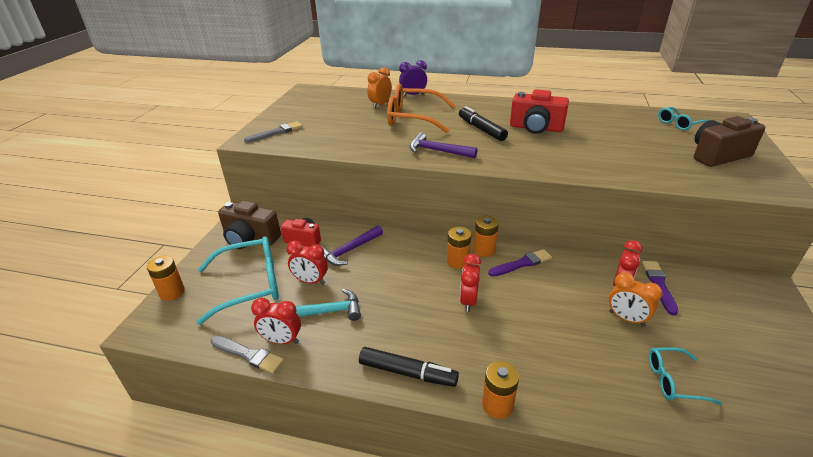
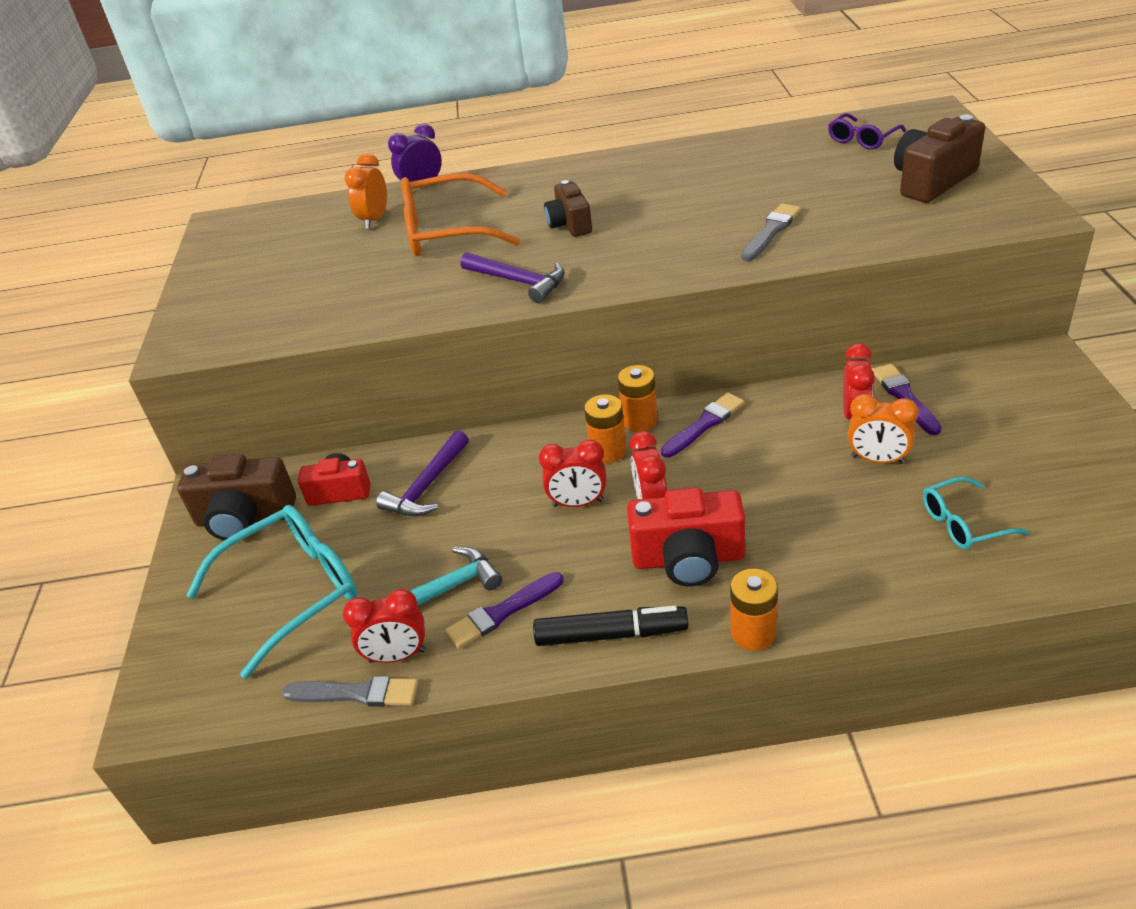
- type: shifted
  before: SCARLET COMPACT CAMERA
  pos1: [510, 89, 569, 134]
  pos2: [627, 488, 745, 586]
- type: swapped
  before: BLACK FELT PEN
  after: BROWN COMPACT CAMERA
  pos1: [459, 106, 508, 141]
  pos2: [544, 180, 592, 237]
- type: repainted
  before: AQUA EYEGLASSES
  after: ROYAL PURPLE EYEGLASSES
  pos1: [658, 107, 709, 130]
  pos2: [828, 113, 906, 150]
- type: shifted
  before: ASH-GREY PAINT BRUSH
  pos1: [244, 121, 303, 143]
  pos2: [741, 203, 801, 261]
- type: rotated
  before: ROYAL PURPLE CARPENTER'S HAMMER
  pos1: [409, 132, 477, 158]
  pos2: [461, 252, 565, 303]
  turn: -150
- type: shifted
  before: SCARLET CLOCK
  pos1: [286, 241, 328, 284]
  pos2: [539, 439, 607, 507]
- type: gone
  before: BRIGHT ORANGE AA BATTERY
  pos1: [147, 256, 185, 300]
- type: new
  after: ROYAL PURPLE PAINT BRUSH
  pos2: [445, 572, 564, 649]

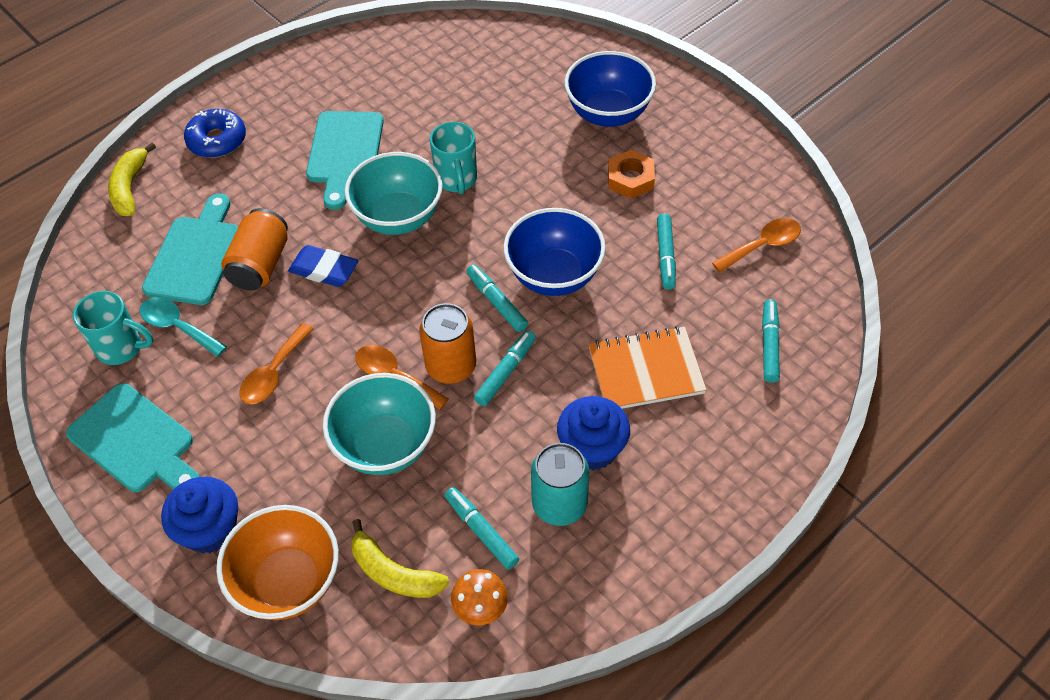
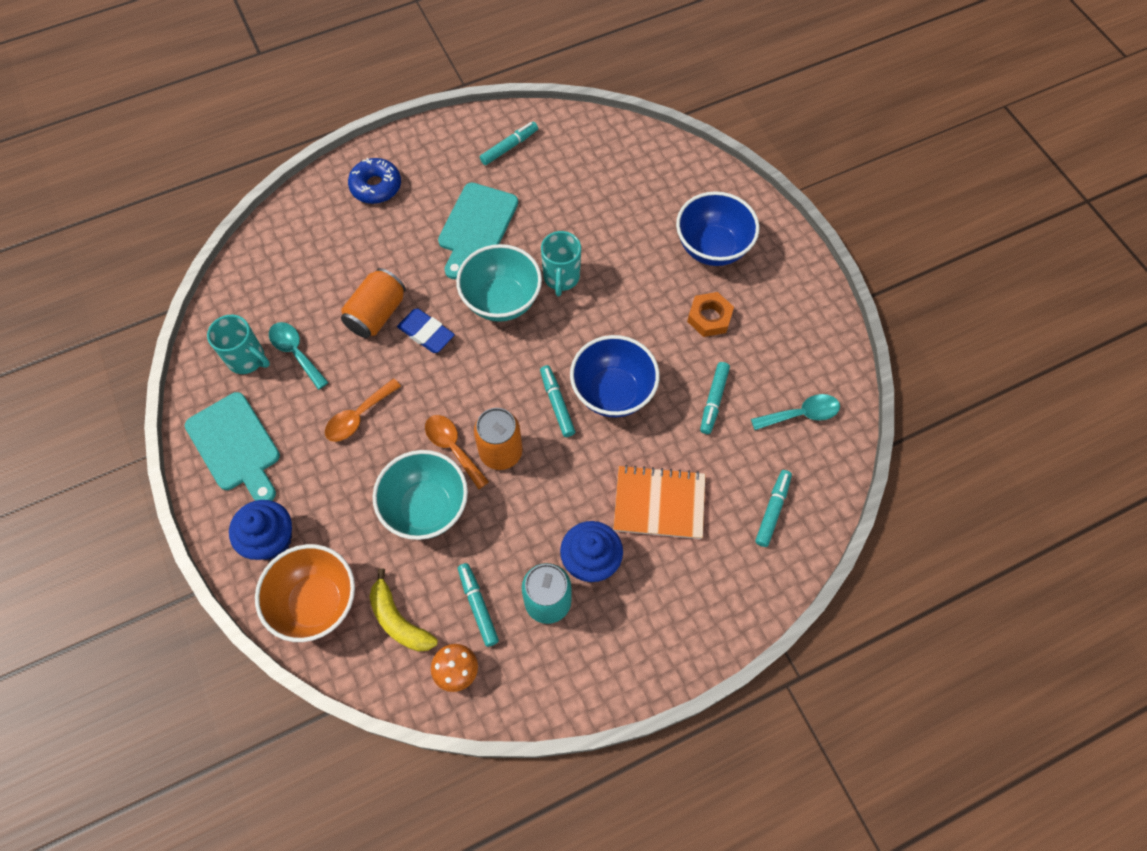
- type: gone
  before: BRIGHT YELLOW BANANA FRUIT
  pos1: [108, 143, 156, 216]
- type: gone
  before: AQUA CHOPPING BOARD
  pos1: [142, 193, 238, 305]
- type: repainted
  before: BRIGHT ORANGE SPOON
  after: AQUA SPOON
  pos1: [712, 218, 801, 273]
  pos2: [751, 394, 840, 430]
- type: shifted
  before: AQUA FELT PEN
  pos1: [474, 330, 536, 406]
  pos2: [480, 122, 538, 165]

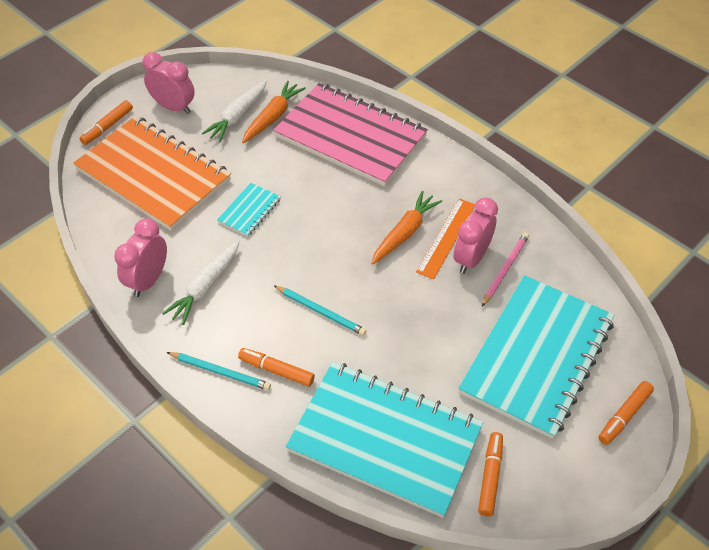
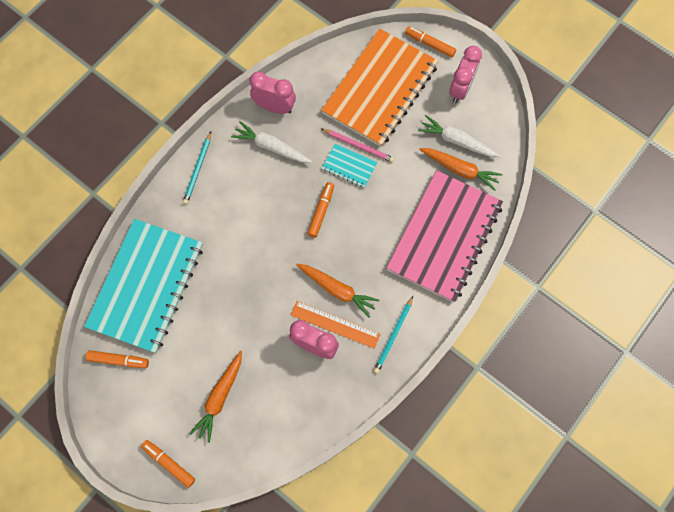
- type: shifted
  before: ROSY LEAD PENCIL
  pos1: [482, 232, 529, 306]
  pos2: [321, 128, 395, 163]
- type: swapped
  before: AQUA EXERCISE BOOK
  after: BRIGHT ORANGE TOY CARROT
  pos1: [458, 275, 614, 439]
  pos2: [190, 351, 242, 443]
- type: shifted
  before: AQUA LEAD PENCIL
  pos1: [273, 285, 366, 336]
  pos2: [374, 296, 413, 373]
- type: shifted
  before: BRIGHT ORANGE FELT PEN
  pos1: [238, 348, 315, 387]
  pos2: [307, 182, 334, 238]

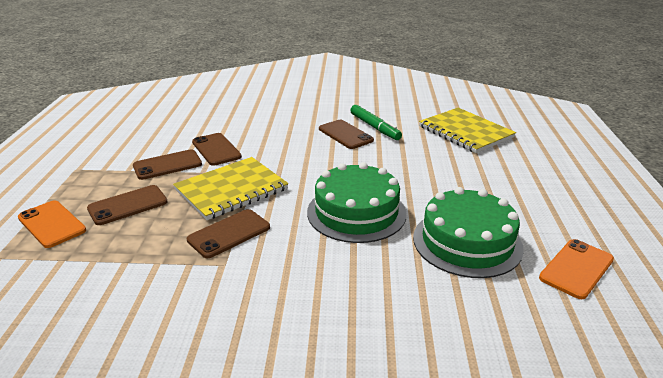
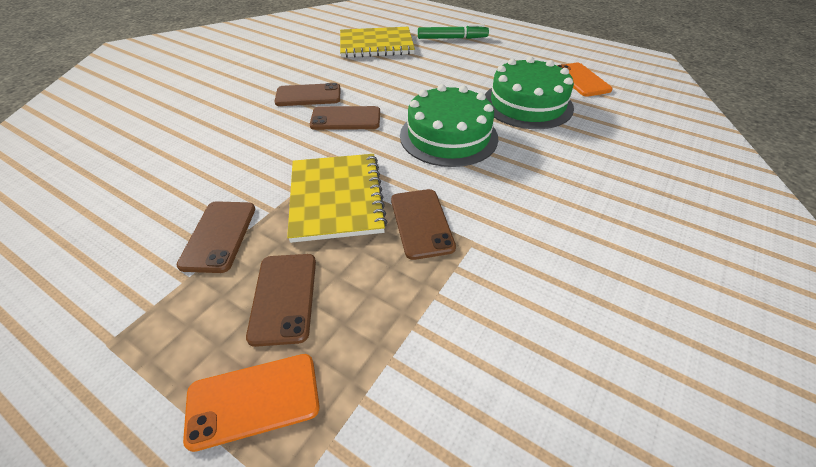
- type: shifted
  before: LEAF-GREEN FELT PEN
  pos1: [350, 105, 402, 140]
  pos2: [418, 24, 489, 39]
- type: shifted
  before: BROWN MOBILE PHONE
  pos1: [192, 133, 242, 166]
  pos2: [310, 106, 380, 130]

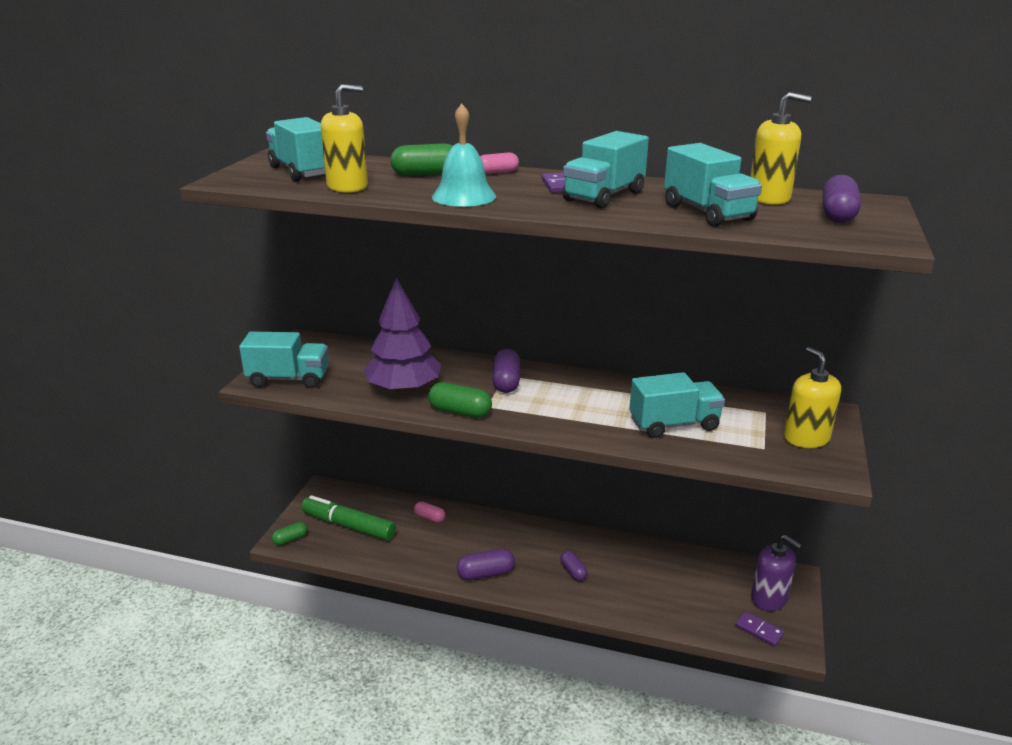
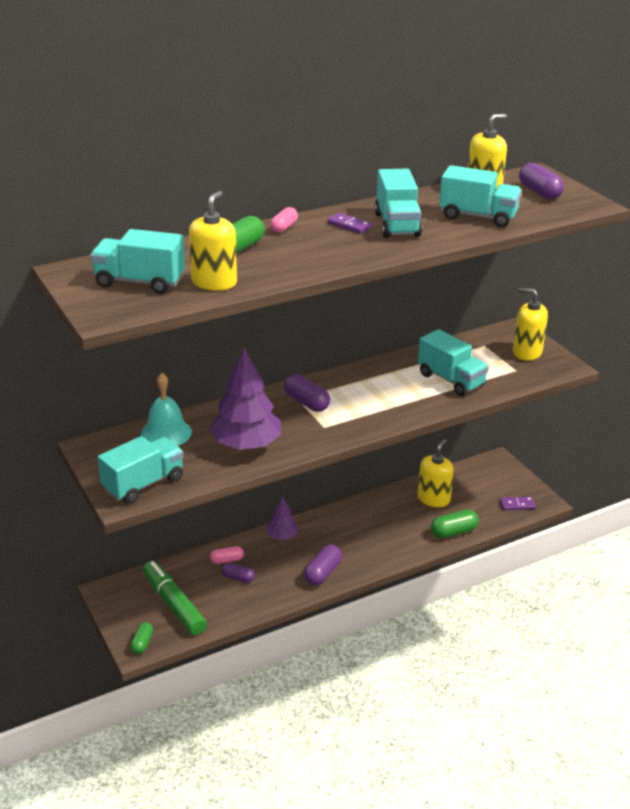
- type: shifted
  before: AQUA HAND BELL
  pos1: [432, 104, 496, 207]
  pos2: [141, 373, 192, 446]
- type: rotated
  before: AQUA TOY TRUCK
  pos1: [629, 372, 725, 438]
  pos2: [418, 329, 489, 396]
  turn: 105
- type: shifted
  before: LEAF-GREEN PILL
  pos1: [428, 382, 492, 418]
  pos2: [431, 509, 479, 538]
- type: rotated
  before: LEAF-GREEN FELT PEN
  pos1: [301, 495, 396, 541]
  pos2: [143, 561, 207, 635]
  turn: 75
- type: gone
  before: ROYAL PURPLE PUMP BOTTLE
  pos1: [751, 535, 802, 611]
- type: shifted
  before: ROYAL PURPLE PILL
  pos1: [560, 551, 588, 581]
  pos2: [222, 563, 255, 583]
- type: new
  after: BRIGHT YELLOW PUMP BOTTLE
  pos2: [418, 439, 454, 507]
- type: new
  after: ROYAL PURPLE FIR TREE
  pos2: [266, 497, 298, 540]

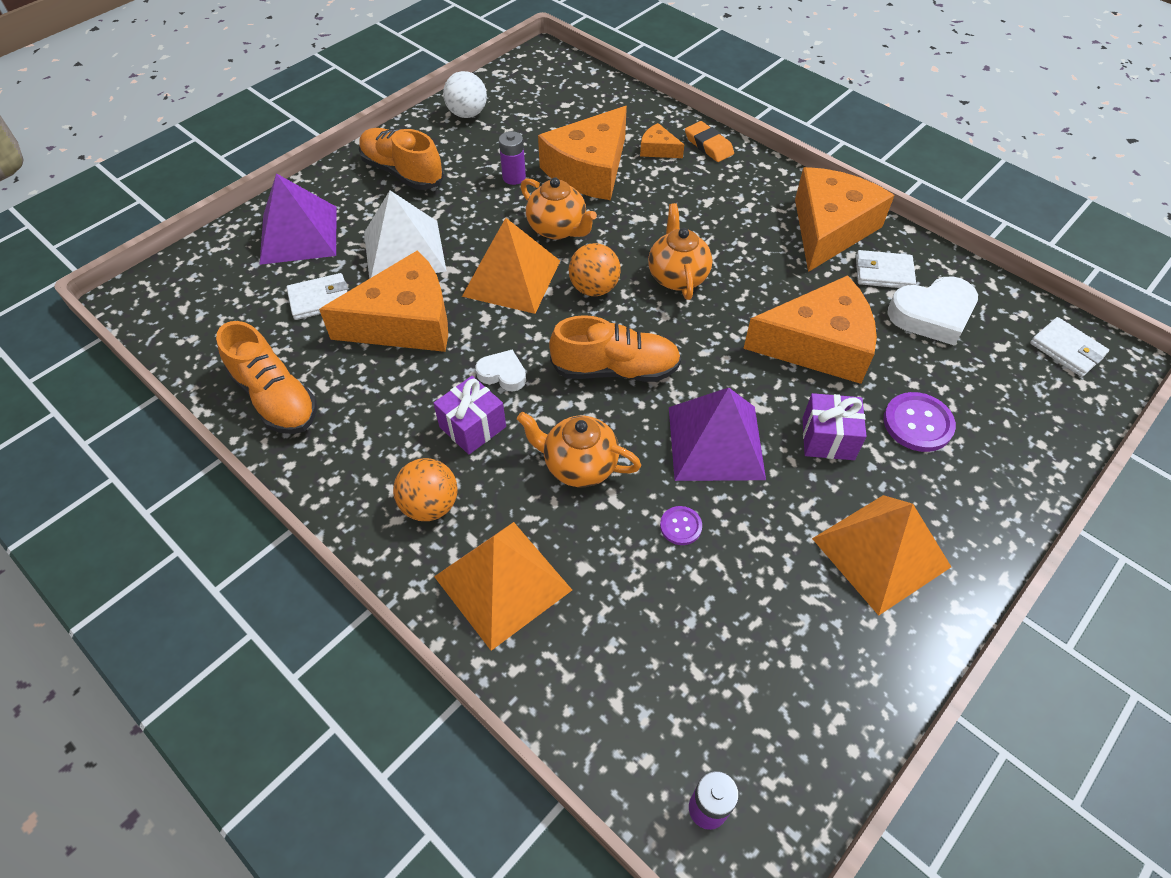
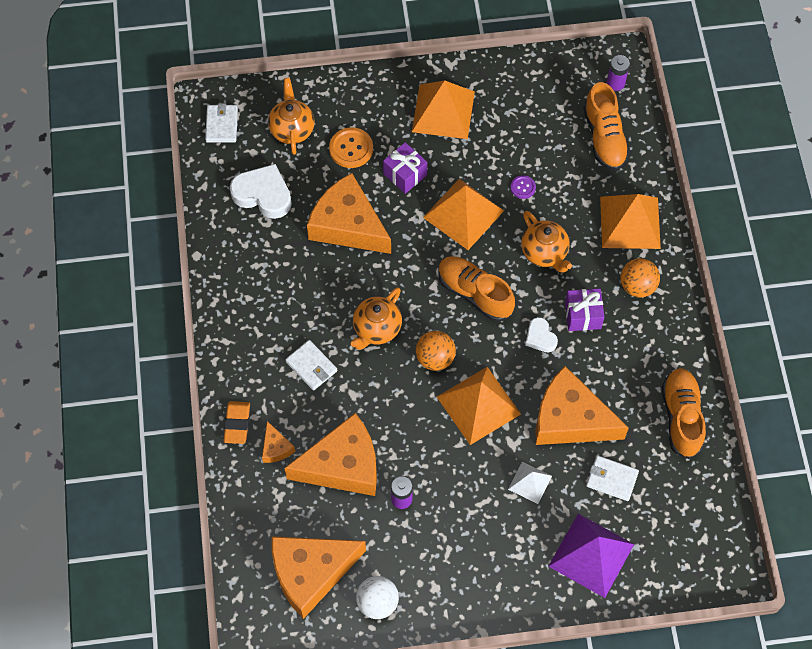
- type: shifted
  before: BRIGHT ORANGE SNEAKER
  pos1: [359, 128, 444, 190]
  pos2: [583, 82, 630, 170]
- type: shifted
  before: BRIGHT ORANGE CHEESE
  pos1: [795, 167, 895, 272]
  pos2: [272, 536, 366, 619]
- type: shifted
  before: BRIGHT ORANGE CHINA TEAPOT
  pos1: [520, 177, 597, 240]
  pos2: [268, 78, 315, 155]
- type: scaled
  before: WHITE SOLID PYRAMID
  pos1: [364, 191, 446, 279]
  pos2: [508, 462, 552, 504]
  scale: 0.53
- type: shifted
  before: WHITE CARD WALLET
  pos1: [856, 250, 916, 288]
  pos2: [285, 340, 337, 391]
- type: repainted
  before: ROYAL PURPLE SOLID PYRAMID
  after: BRIGHT ORANGE SOLID PYRAMID
  pos1: [669, 388, 766, 481]
  pos2: [423, 179, 504, 250]
- type: repainted
  before: ROYAL PURPLE BUTTON
  after: BRIGHT ORANGE BUTTON
  pos1: [884, 392, 956, 452]
  pos2: [329, 127, 373, 168]

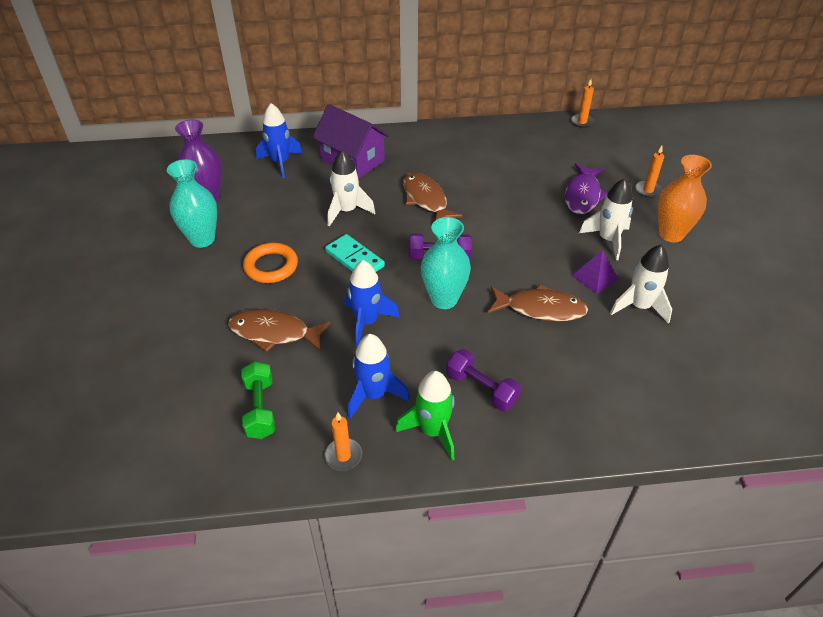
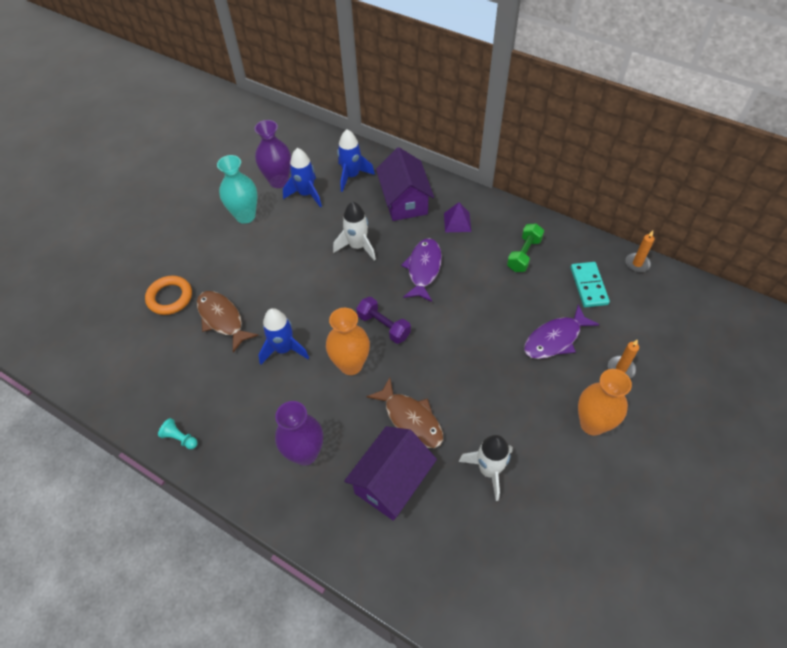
- type: repainted
  before: BROWN FISH FIGURE
  after: ROYAL PURPLE FISH FIGURE
  pos1: [403, 173, 462, 220]
  pos2: [401, 238, 442, 302]
- type: gone
  before: WHITE ROCKET
  pos1: [579, 178, 633, 260]
- type: repainted
  before: AQUA VASE
  after: BRIGHT ORANGE VASE
  pos1: [421, 217, 471, 309]
  pos2: [326, 308, 370, 375]
- type: shifted
  before: AQUA DOMINO PIECE
  pos1: [325, 234, 385, 272]
  pos2: [571, 262, 610, 307]
- type: shifted
  before: BRIGHT ORANGE HOOP
  pos1: [243, 243, 298, 283]
  pos2: [145, 276, 192, 315]
- type: shifted
  before: ROYAL PURPLE SOLID PYRAMID
  pos1: [572, 250, 619, 294]
  pos2: [444, 202, 471, 232]
- type: shifted
  before: ROYAL BLUE ROCKET
  pos1: [348, 334, 410, 419]
  pos2: [283, 148, 322, 207]
- type: swapped
  before: ROYAL PURPLE HAND WEIGHT
  after: ROYAL PURPLE VASE
  pos1: [446, 349, 521, 411]
  pos2: [275, 401, 323, 466]
- type: shifted
  before: LEAF-GREEN HAND WEIGHT
  pos1: [241, 361, 275, 439]
  pos2: [507, 223, 544, 272]
- type: gone
  before: LEAF-GREEN ROCKET
  pos1: [395, 371, 455, 461]
- type: swapped
  before: BRIGHT ORANGE WAX CANDLE
  after: AQUA GAME PAWN
  pos1: [325, 412, 362, 471]
  pos2: [158, 418, 198, 449]
- type: new
  after: ROYAL PURPLE HOUSE
  pos2: [344, 426, 437, 521]

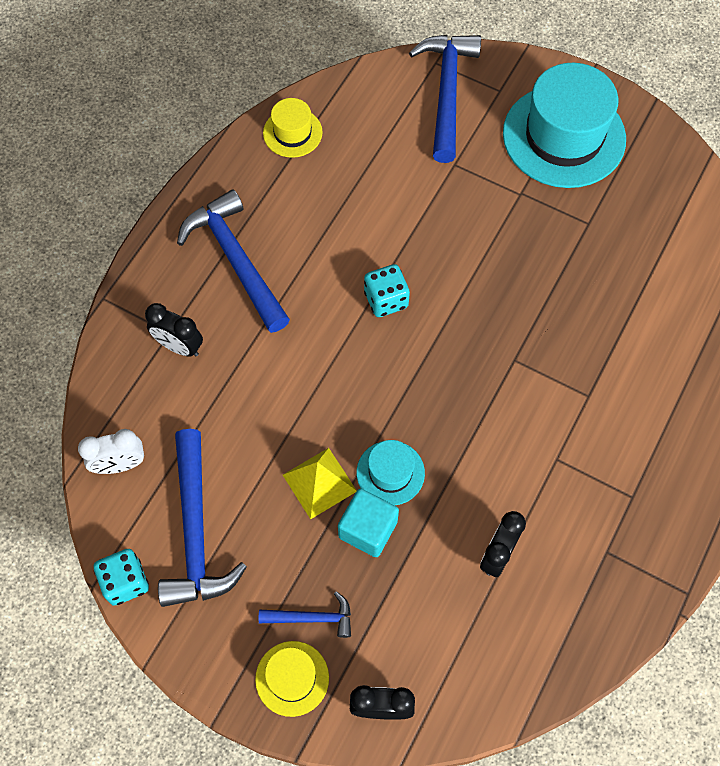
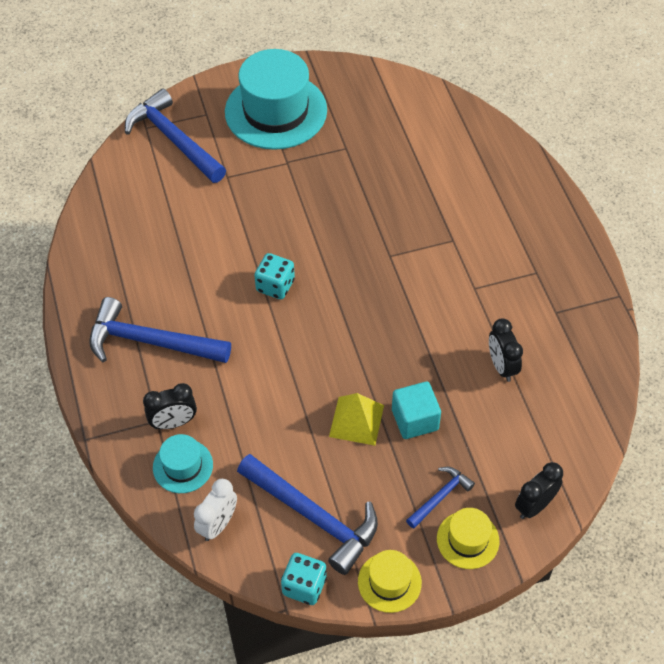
- type: shifted
  before: BRIGHT YELLOW HAT
  pos1: [263, 98, 323, 158]
  pos2: [358, 550, 422, 613]
- type: shifted
  before: AQUA HAT
  pos1: [357, 440, 425, 505]
  pos2: [153, 434, 213, 493]

